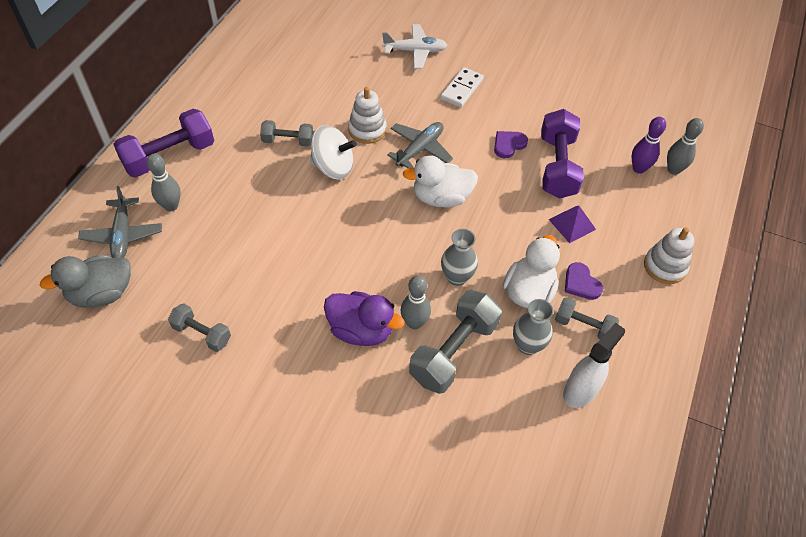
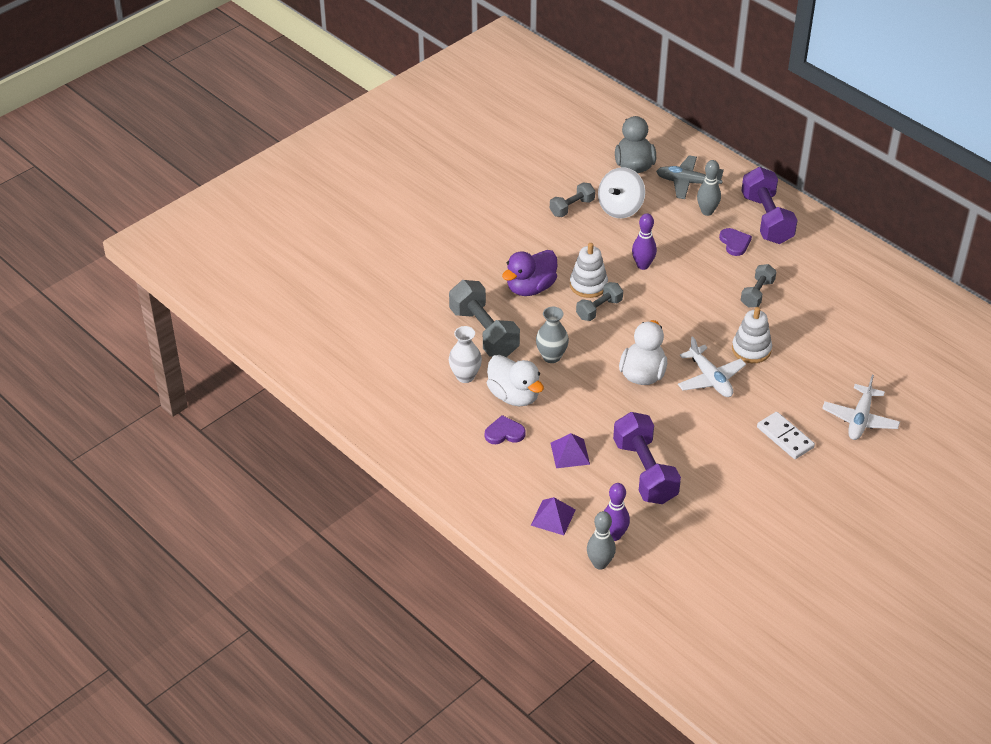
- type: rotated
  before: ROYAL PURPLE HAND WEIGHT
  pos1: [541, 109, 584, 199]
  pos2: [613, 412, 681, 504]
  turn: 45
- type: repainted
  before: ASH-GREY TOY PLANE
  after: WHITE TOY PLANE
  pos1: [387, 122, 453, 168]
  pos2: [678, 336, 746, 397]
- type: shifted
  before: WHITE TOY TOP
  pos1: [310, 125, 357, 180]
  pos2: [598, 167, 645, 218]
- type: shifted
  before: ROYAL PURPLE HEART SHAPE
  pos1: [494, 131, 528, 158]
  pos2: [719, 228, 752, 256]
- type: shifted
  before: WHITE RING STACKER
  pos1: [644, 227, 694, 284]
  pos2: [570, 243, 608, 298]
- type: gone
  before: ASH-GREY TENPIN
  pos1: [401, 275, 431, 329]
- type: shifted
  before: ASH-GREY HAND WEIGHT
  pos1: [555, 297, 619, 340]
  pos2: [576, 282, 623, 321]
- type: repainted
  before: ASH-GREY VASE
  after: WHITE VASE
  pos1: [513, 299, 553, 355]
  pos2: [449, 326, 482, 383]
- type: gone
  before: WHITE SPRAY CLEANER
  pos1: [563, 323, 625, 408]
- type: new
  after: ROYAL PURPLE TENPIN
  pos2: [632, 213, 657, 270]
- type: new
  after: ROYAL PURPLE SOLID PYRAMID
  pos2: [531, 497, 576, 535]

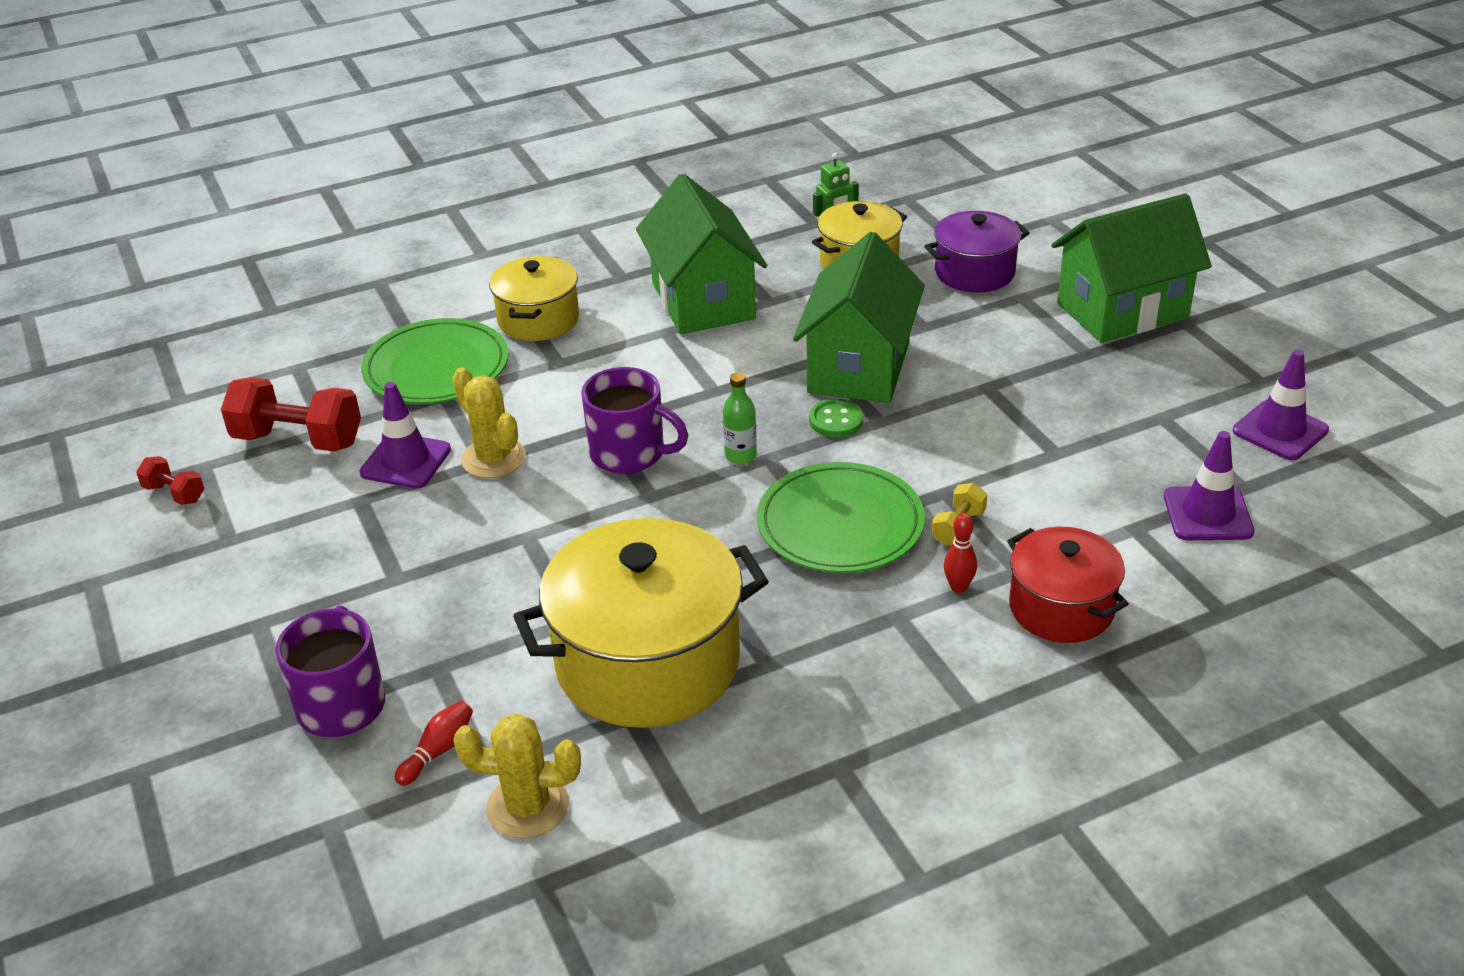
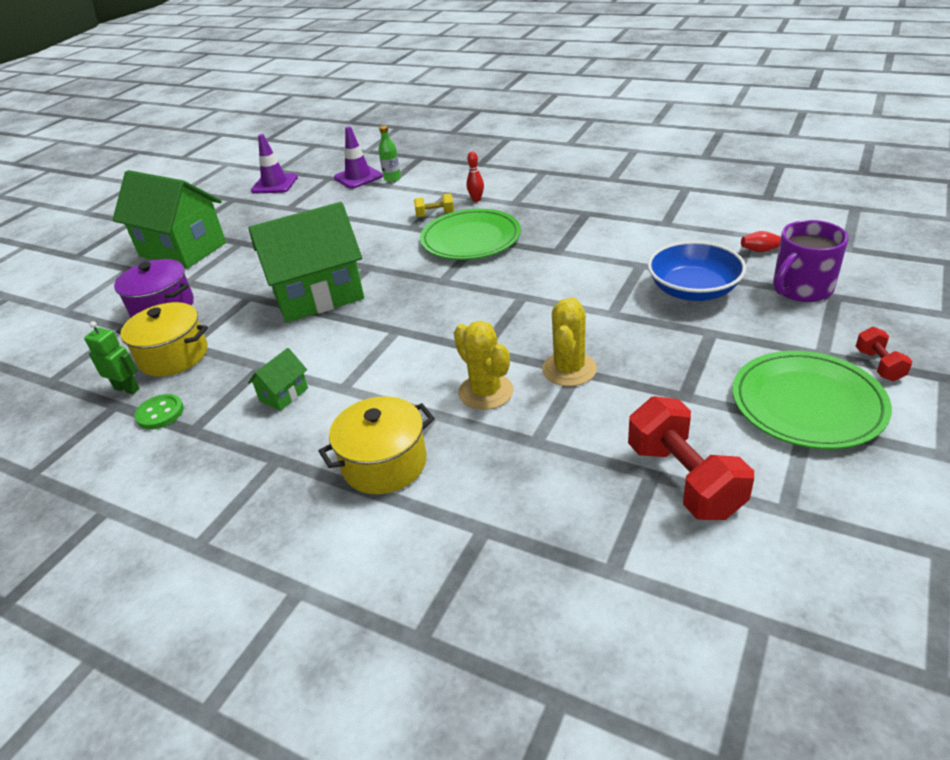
- type: scaled
  before: LEAF-GREEN HOUSE
  pos1: [636, 174, 767, 334]
  pos2: [248, 348, 308, 411]
  scale: 0.42
- type: shifted
  before: LEAF-GREEN PLATE
  pos1: [361, 318, 509, 404]
  pos2: [732, 351, 892, 449]
- type: gone
  before: ROYAL PURPLE TEA MUG
  pos1: [581, 367, 688, 474]
- type: shifted
  before: LEAF-GREEN DRINK BOTTLE
  pos1: [723, 373, 757, 464]
  pos2: [378, 126, 401, 182]
- type: gone
  before: ROYAL PURPLE ROAD CONE
  pos1: [359, 382, 451, 488]
- type: shifted
  before: LEAF-GREEN BUTTON
  pos1: [809, 399, 863, 437]
  pos2: [135, 394, 184, 429]
- type: shifted
  before: SCARLET HAND WEIGHT
  pos1: [136, 456, 204, 505]
  pos2: [856, 327, 913, 381]
- type: gone
  before: BRIGHT YELLOW POT
  pos1: [513, 518, 769, 728]
- type: gone
  before: SCARLET POT
  pos1: [1007, 527, 1129, 643]
- type: shifted
  before: BRIGHT YELLOW PRICKLY PLANT
  pos1: [453, 713, 581, 839]
  pos2: [454, 321, 513, 410]
- type: new
  after: ROYAL BLUE DEEP DISH
  pos2: [647, 241, 746, 301]

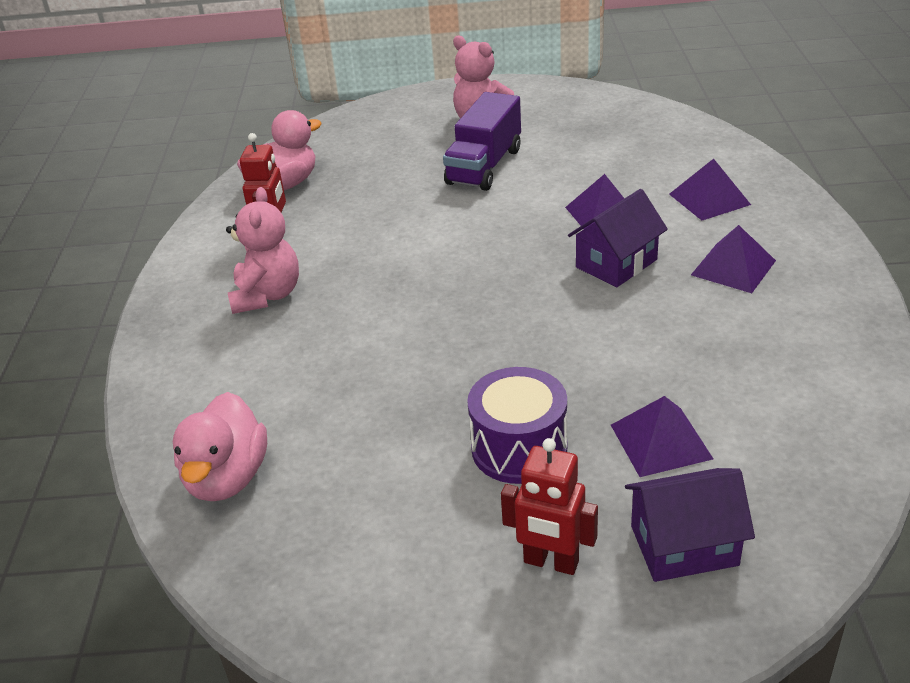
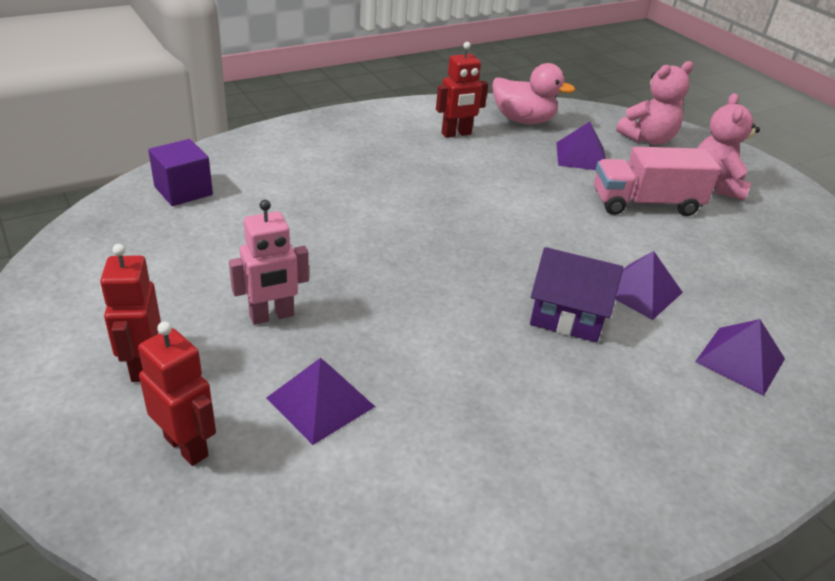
- type: repainted
  before: ROYAL PURPLE TOY TRUCK
  after: ROSY TOY TRUCK
  pos1: [443, 92, 521, 191]
  pos2: [594, 147, 721, 216]
- type: shifted
  before: ROSY TEDDY
  pos1: [226, 187, 299, 314]
  pos2: [616, 61, 693, 145]
- type: shifted
  before: ROYAL PURPLE SOLID PYRAMID
  pos1: [691, 225, 776, 293]
  pos2: [556, 122, 606, 170]
- type: swapped
  before: ROYAL PURPLE SNARE DRUM
  after: ROSY ROBOT
  pos1: [467, 367, 567, 484]
  pos2: [229, 200, 309, 325]
- type: swapped
  before: ROSY TOY DUCK
  after: ROYAL PURPLE SOLID CUBE
  pos1: [173, 392, 267, 501]
  pos2: [148, 139, 213, 206]
- type: swapped
  before: ROYAL PURPLE HOUSE
  after: SCARLET ROBOT
  pos1: [625, 468, 755, 582]
  pos2: [138, 322, 216, 466]

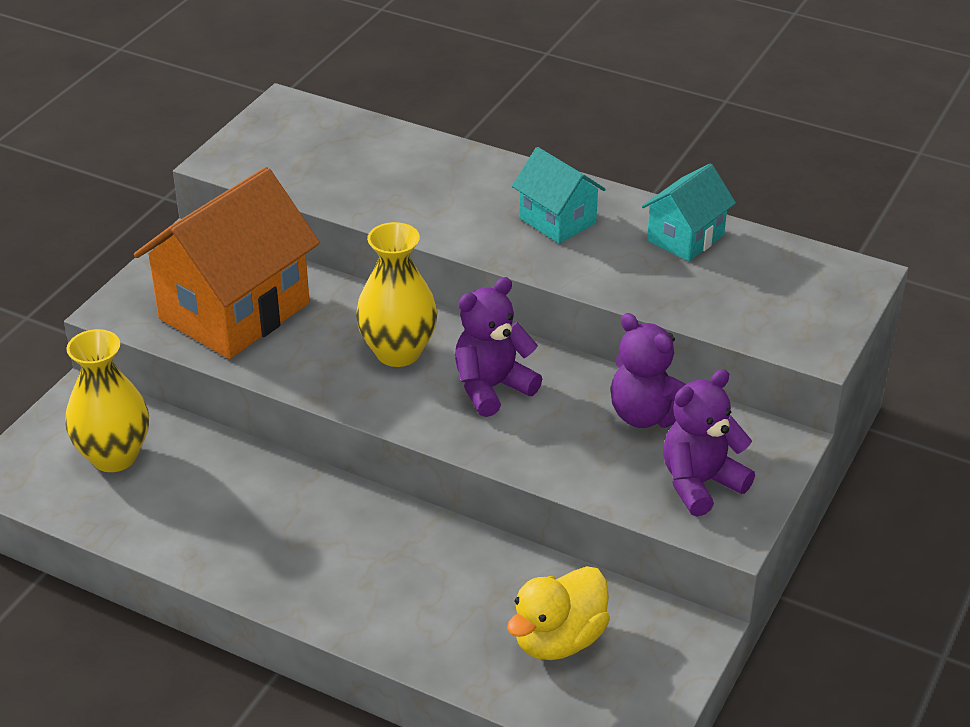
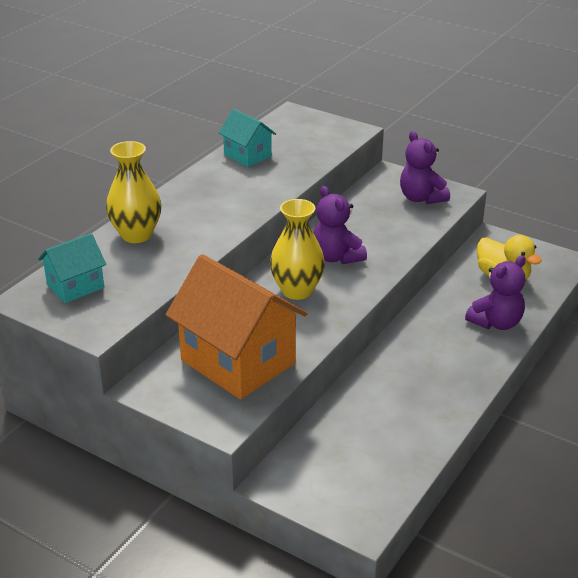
- type: shifted
  before: AQUA HOUSE
  pos1: [512, 147, 606, 244]
  pos2: [38, 233, 106, 303]
- type: shifted
  before: ROYAL PURPLE TEDDY
  pos1: [610, 313, 686, 428]
  pos2: [465, 255, 526, 330]
- type: shifted
  before: BRIGHT YELLOW VASE
  pos1: [65, 329, 149, 472]
  pos2: [106, 141, 161, 243]

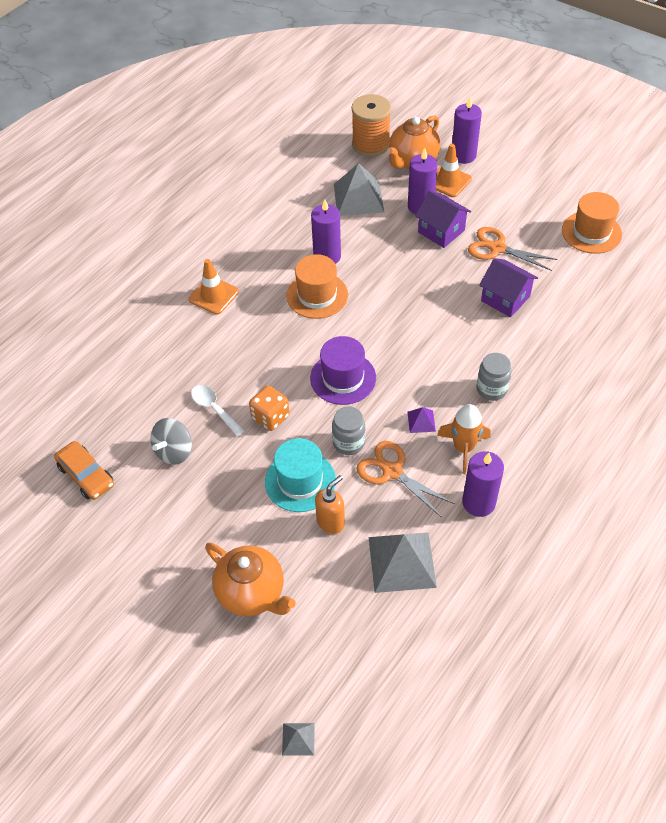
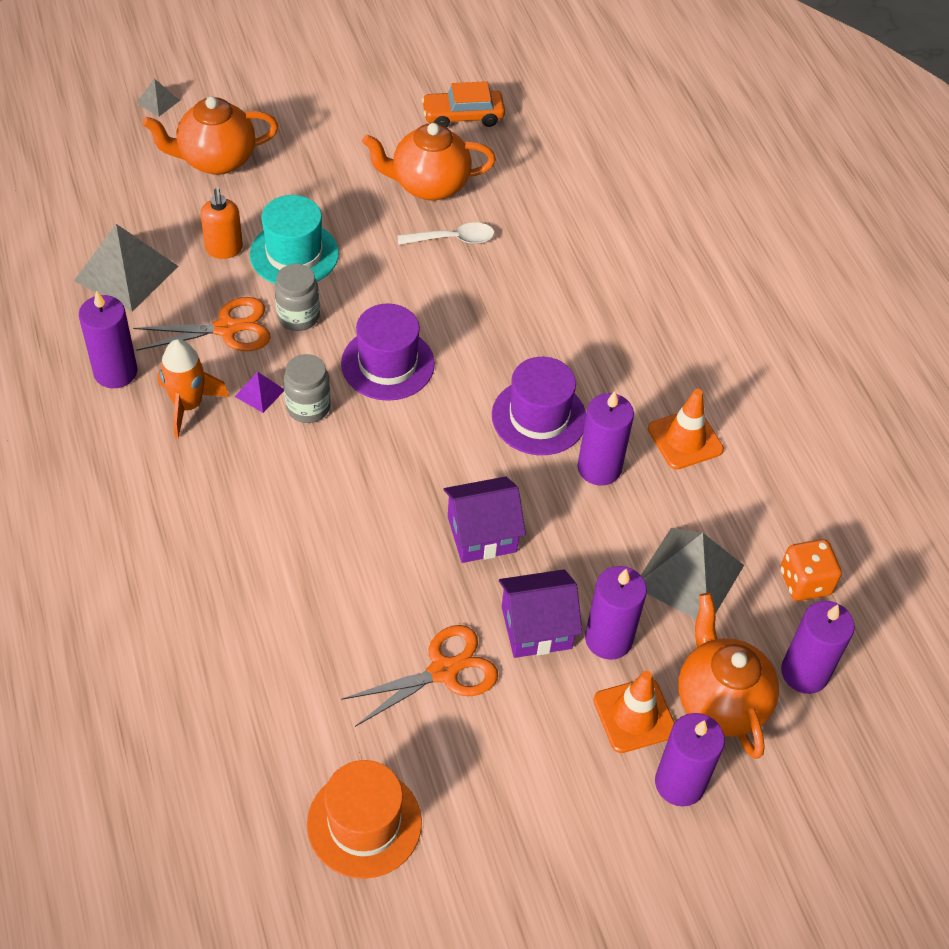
- type: swapped
  before: BRIGHT ORANGE SPOOL
  after: ROYAL PURPLE WAX CANDLE
  pos1: [351, 94, 391, 157]
  pos2: [781, 601, 855, 694]
- type: repainted
  before: BRIGHT ORANGE HAT
  after: ROYAL PURPLE HAT
  pos1: [286, 254, 348, 319]
  pos2: [492, 357, 586, 455]
- type: shifted
  before: ROYAL PURPLE HOUSE
  pos1: [479, 258, 538, 317]
  pos2: [443, 476, 526, 563]
- type: shifted
  before: BRIGHT ORANGE ROAD CONE
  pos1: [189, 259, 239, 315]
  pos2: [648, 389, 724, 470]
- type: shifted
  before: ASH-GREY PRESERVE JAR
  pos1: [477, 353, 512, 401]
  pos2: [284, 354, 330, 423]
- type: shifted
  before: BRIGHT ORANGE GAME DIE
  pos1: [249, 386, 290, 431]
  pos2: [780, 539, 842, 601]
- type: swapped
  before: ASH-GREY TOY TOP
  after: BRIGHT ORANGE CHINA TEAPOT
  pos1: [150, 418, 192, 465]
  pos2: [362, 123, 496, 201]
- type: shifted
  before: ASH-GREY SOLID PYRAMID
  pos1: [282, 723, 315, 756]
  pos2: [136, 78, 180, 117]

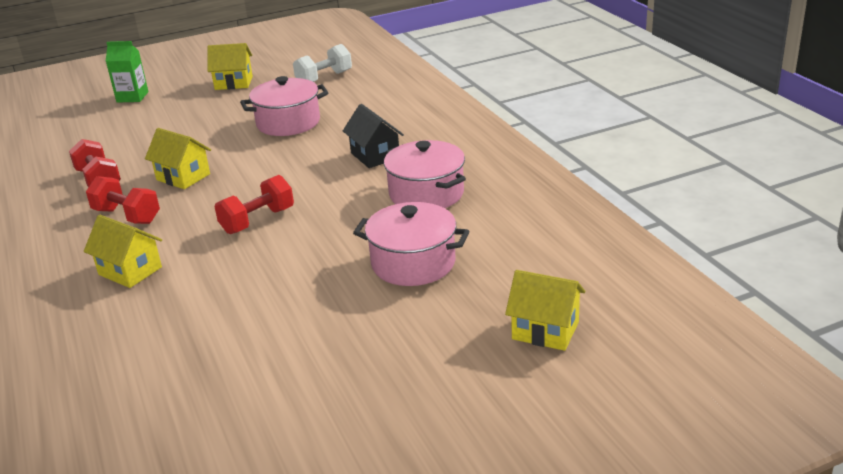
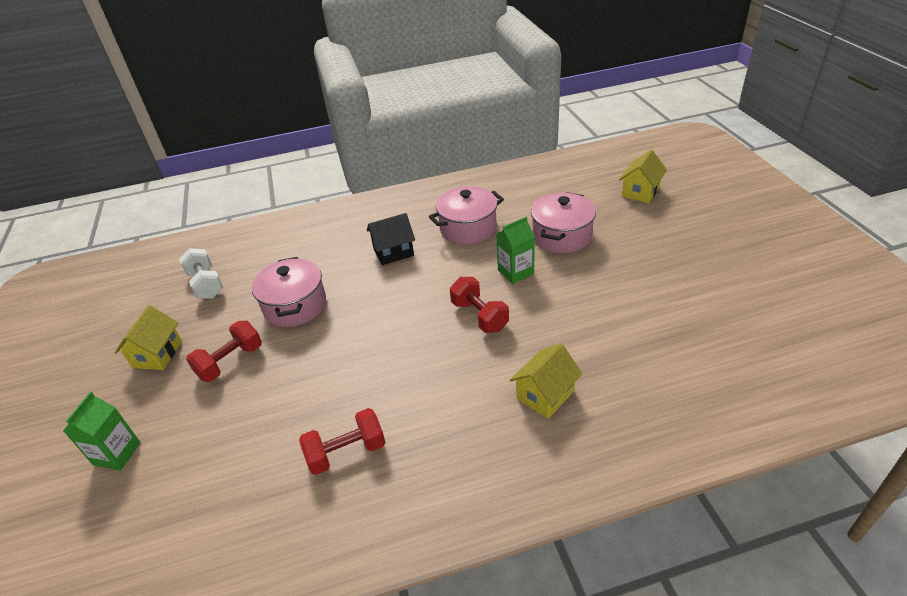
- type: gone
  before: BRIGHT YELLOW HOUSE
  pos1: [145, 128, 211, 189]
- type: shifted
  before: SCARLET HAND WEIGHT
  pos1: [86, 176, 160, 224]
  pos2: [186, 321, 262, 382]
- type: new
  after: LEAF-GREEN JUICE CARTON
  pos2: [496, 216, 535, 284]

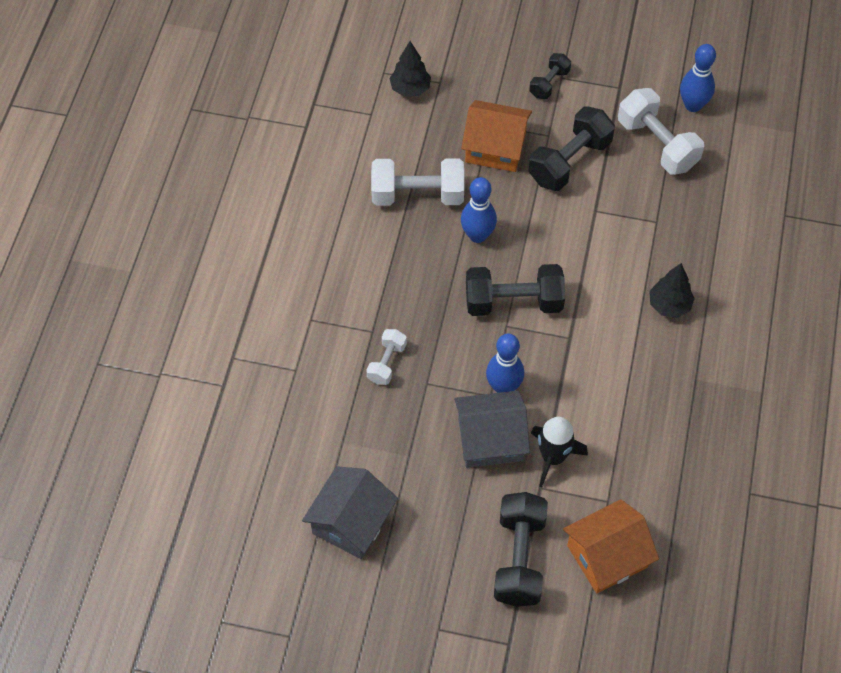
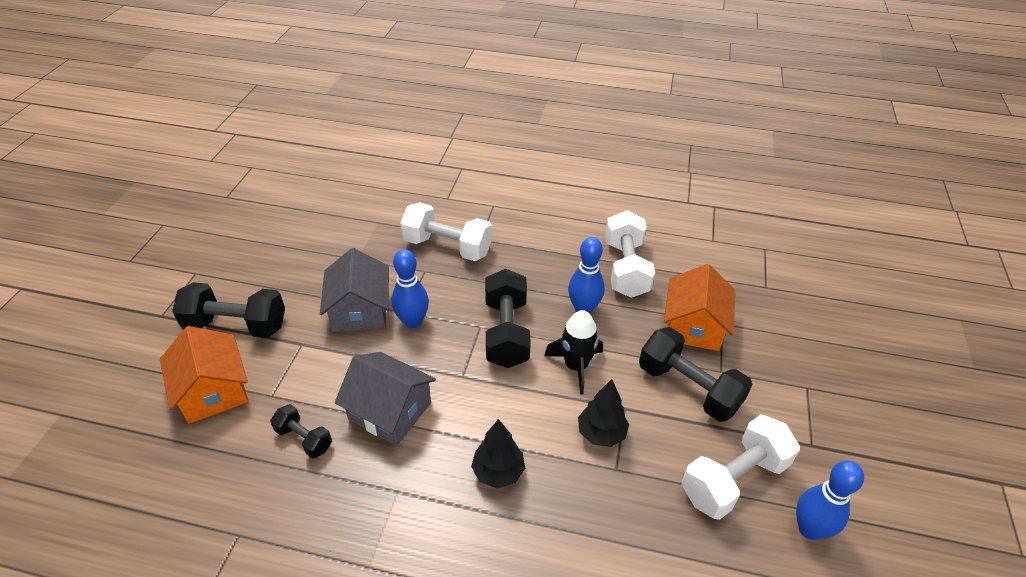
- type: shifted
  before: BLACK FIR TREE
  pos1: [389, 41, 431, 97]
  pos2: [578, 379, 629, 447]
- type: shifted
  before: BLACK HAND WEIGHT
  pos1: [529, 53, 571, 99]
  pos2: [270, 404, 332, 458]
- type: scaled
  before: WHITE HAND WEIGHT
  pos1: [366, 329, 407, 385]
  pos2: [400, 203, 492, 261]
  scale: 1.81
- type: shifted
  before: BLACK ROCKET
  pos1: [531, 417, 588, 487]
  pos2: [544, 310, 603, 395]
- type: shifted
  before: ASH-GREY HOUSE
  pos1: [302, 466, 398, 559]
  pos2: [335, 352, 436, 446]

